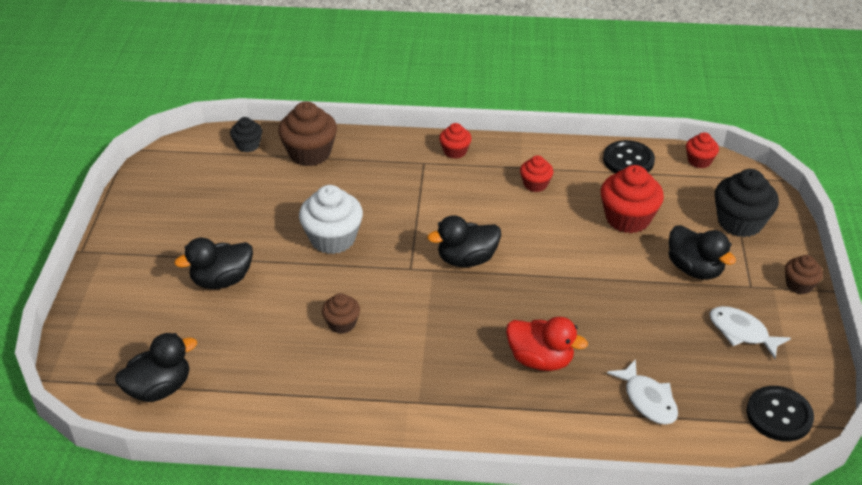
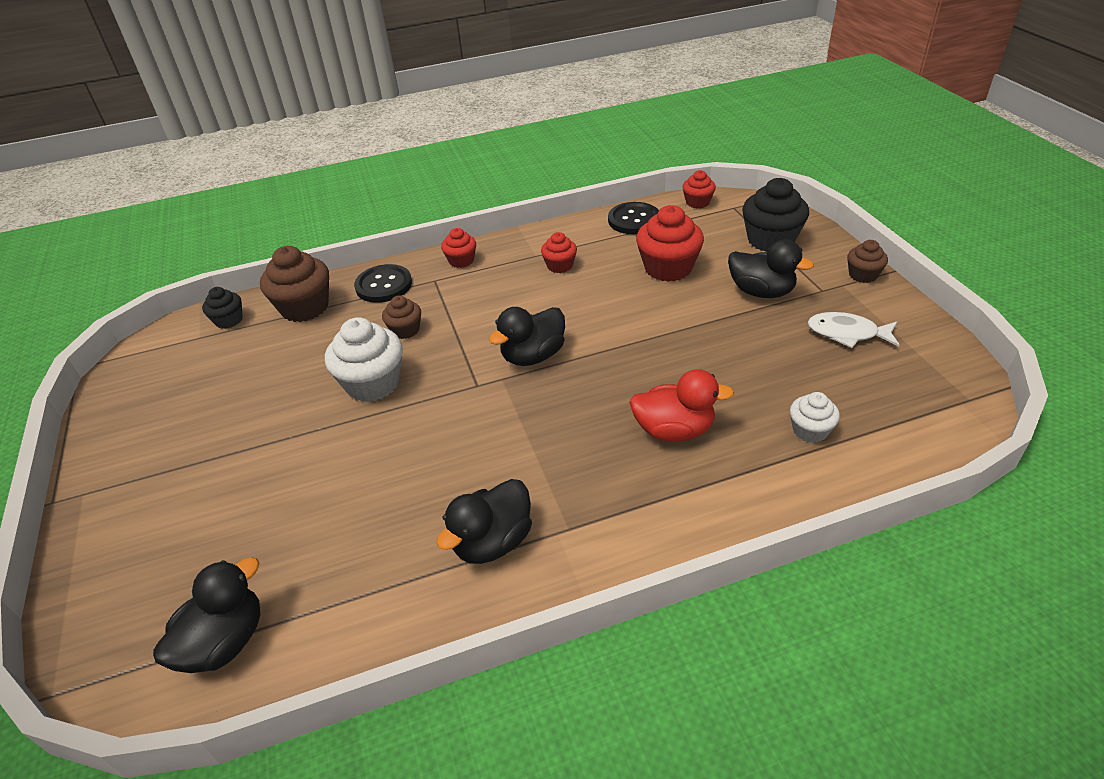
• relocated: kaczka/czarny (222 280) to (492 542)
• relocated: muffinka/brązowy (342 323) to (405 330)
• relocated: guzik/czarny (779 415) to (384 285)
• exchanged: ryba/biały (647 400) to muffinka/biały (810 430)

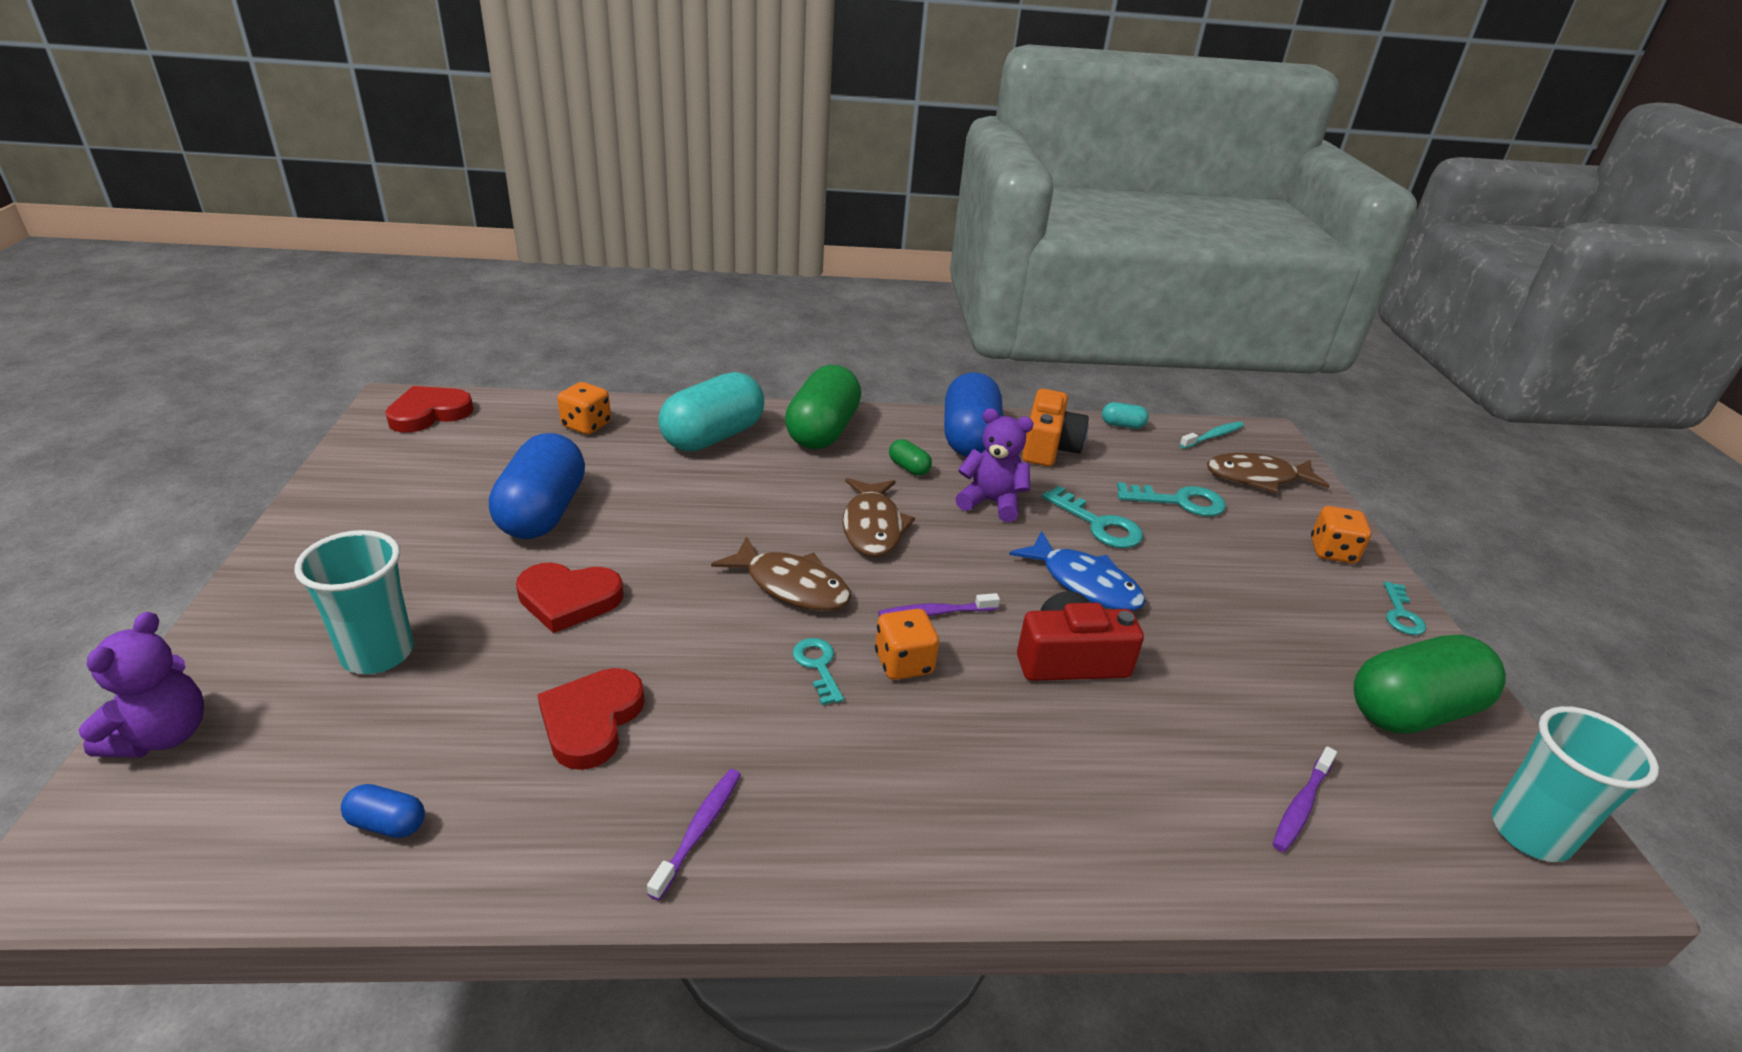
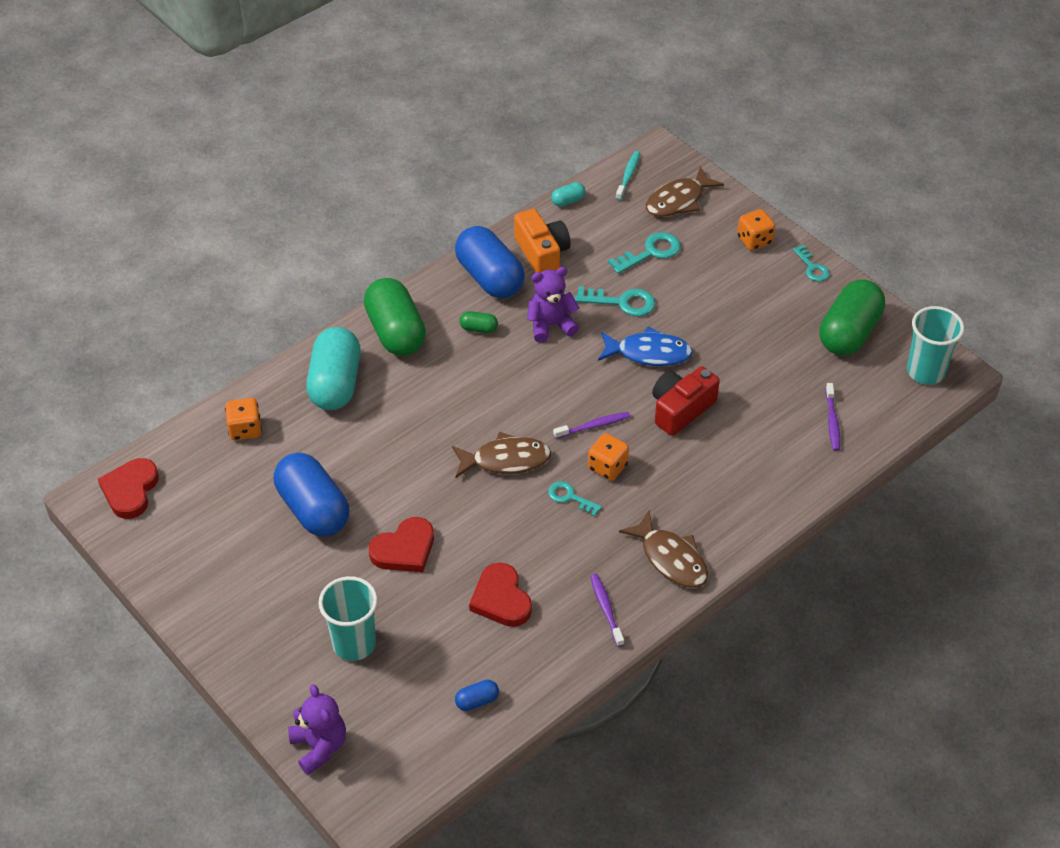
• relocated: ryba/brązowy (872 527) to (671 558)
• spun: szczoteczka do zębów/fioletowy (935 613) = (593 426) 150 degrees counterclockwise

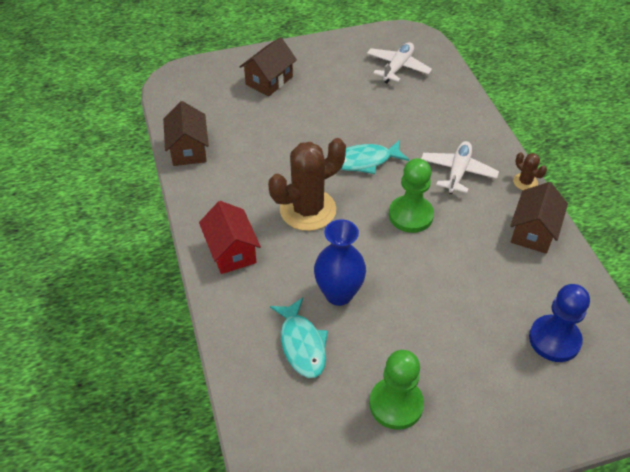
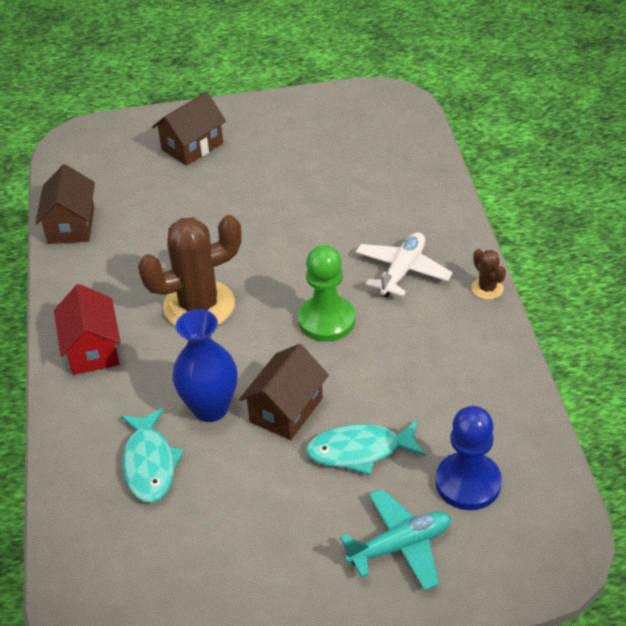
• missing: samolot/biały (398 67)
• missing: pionek/zielony (396 404)
• appeared: samolot/turkusowy (400 546)
• relocated: ryba/turkusowy (365 161) to (360 451)
• relocated: domek/brązowy (533 232) to (286 410)

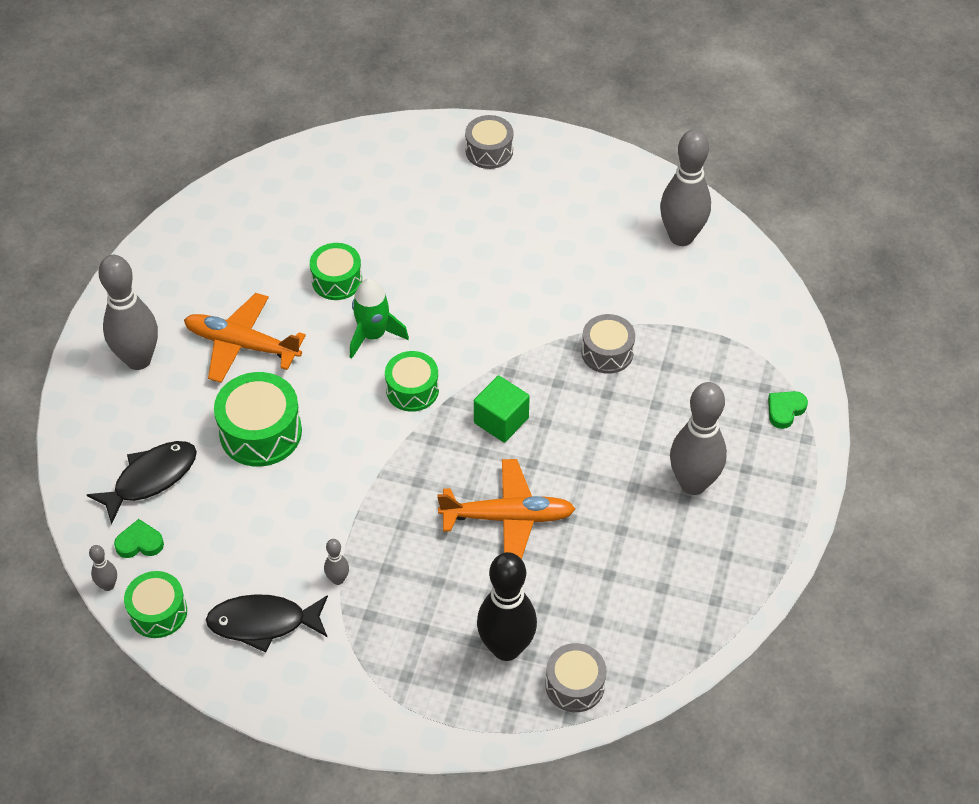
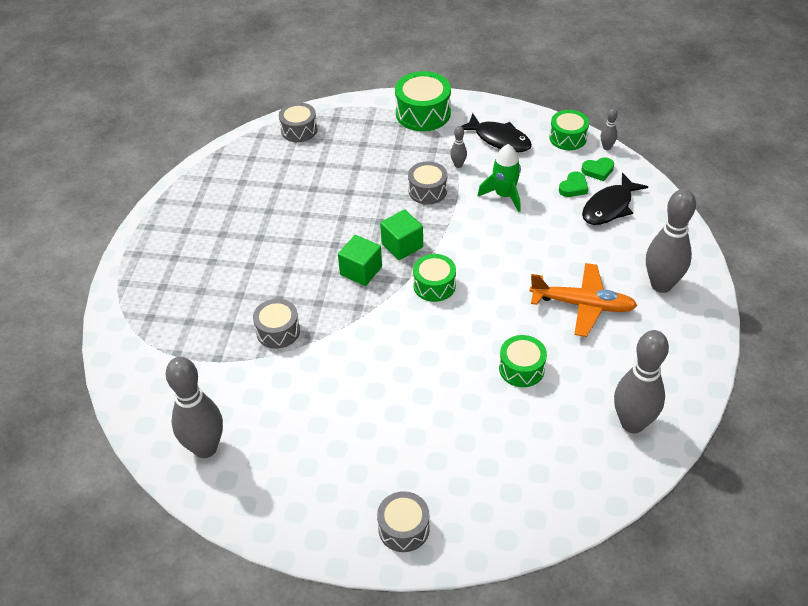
• missing: samolot/pomarańczowy (507 517)
• missing: kręgiel/czarny (506 648)
• appeared: sześcian/zielony (402 245)
• appeared: bęben/szary (427 191)
• relocated: bęben/zielony (260 432) to (423 113)
• relocated: rakieta/zielony (373 335) to (504 195)
• relocated: kręgiel/szary (693 483) to (632 423)
• relocated: serce/zielony (785 410) to (573 187)
• spun: ryba/czarny (263 623) = (499 139) 45 degrees clockwise

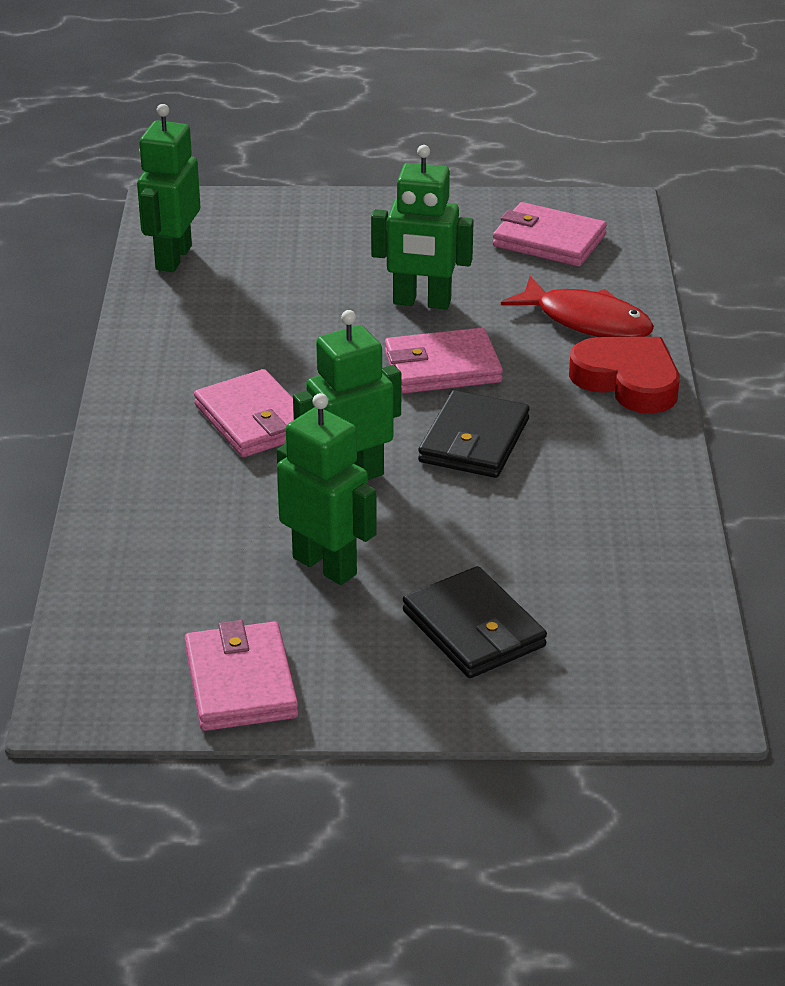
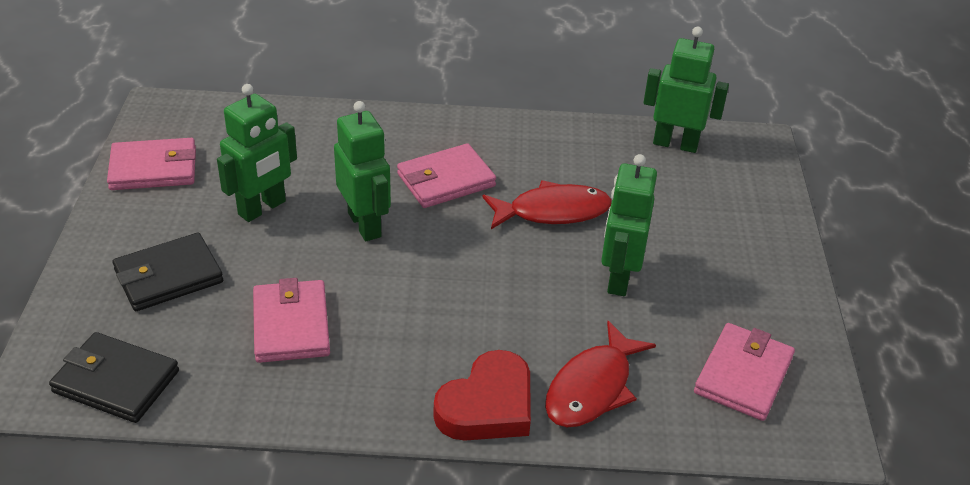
• appeared: ryba/czerwony (553 211)
• relocated: portfel/różowy (442 367) to (291 325)
• relocated: portfel/czarny (474 440) to (116 381)

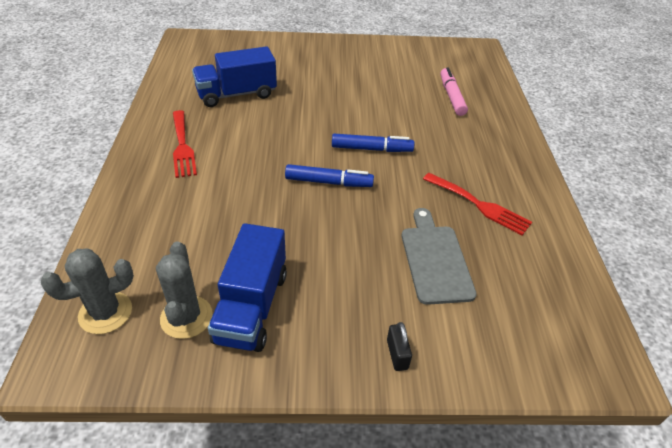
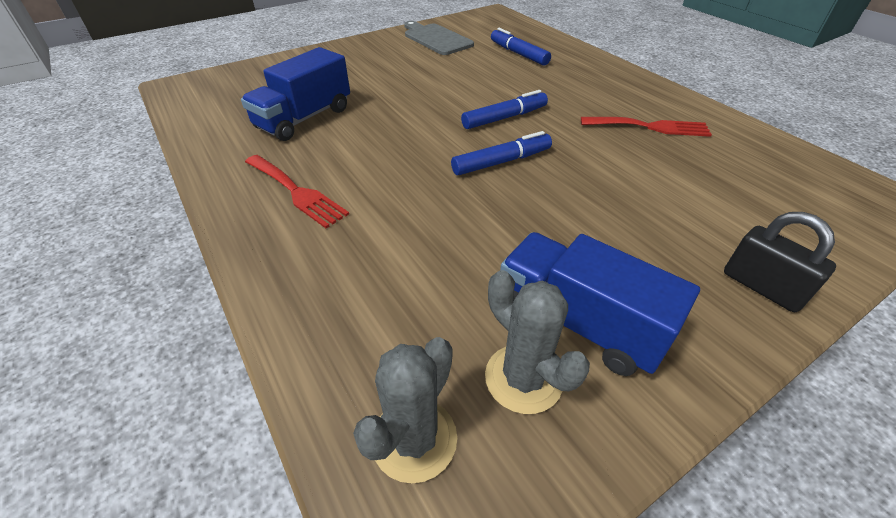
• relocated: deska do krojenia/szary (435 260) to (436 39)
• colour: flamaster/różowy (451 96) to flamaster/niebieski (518 54)
• spun: ciężarówka/niebieski (251 306) = (578 321) 150 degrees clockwise
• size: kłódka/czarny (397 354) = (762 287) x1.59

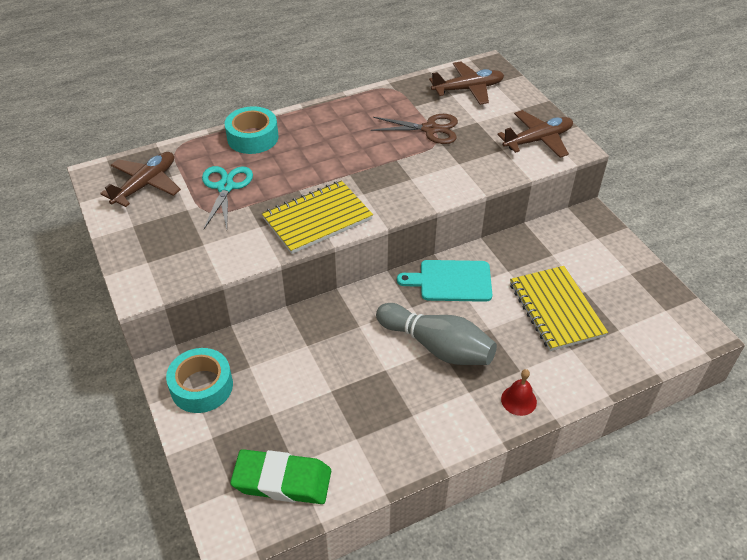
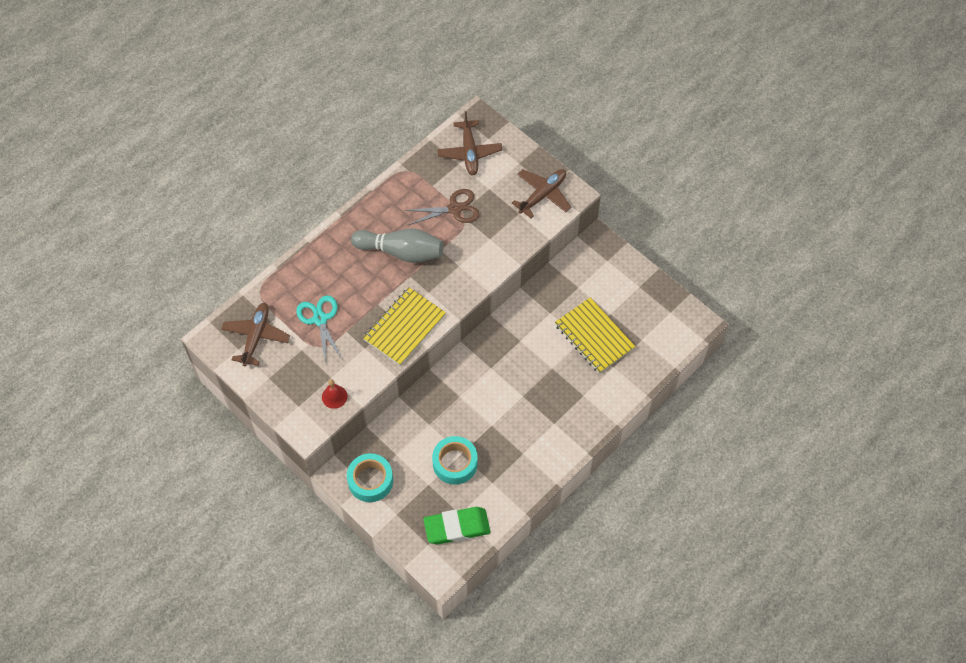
• missing: deska do krojenia/turkusowy (451 281)
• relocated: taśma klejąca/turkusowy (252 137) to (455 463)
• relocated: kręgiel/szary (437 346) to (401 252)
• relocated: dzwonek/czerwony (518 400) to (334 396)
• spun: samolot/brązowy (468 89) = (469 152) 120 degrees clockwise

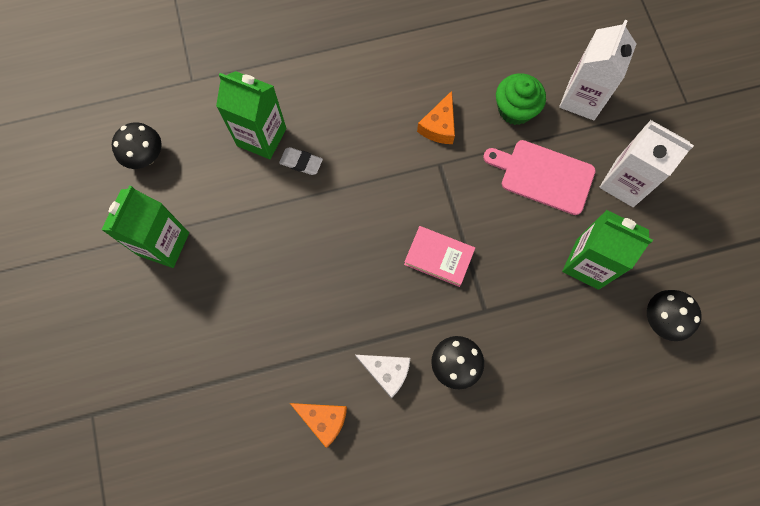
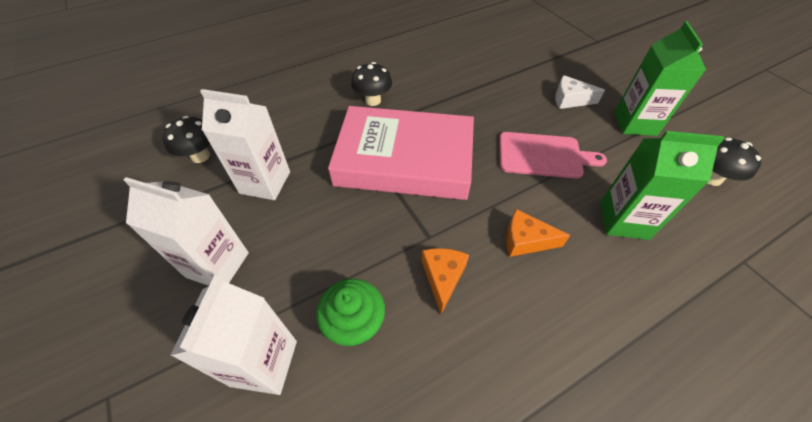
• missing: gumka do mazania/biały (301 162)
• relocated: ser/pomarańczowy (324 420) to (525 240)
• relocated: ser/biały (387 372) to (570 100)
• relocated: deska do krojenia/różowy (543 176) to (543 155)
• colour: karton mleka/zielony (587 263) to karton mleka/biały (265 182)
• size: książka/różowy (439 257) = (404 159) x2.34

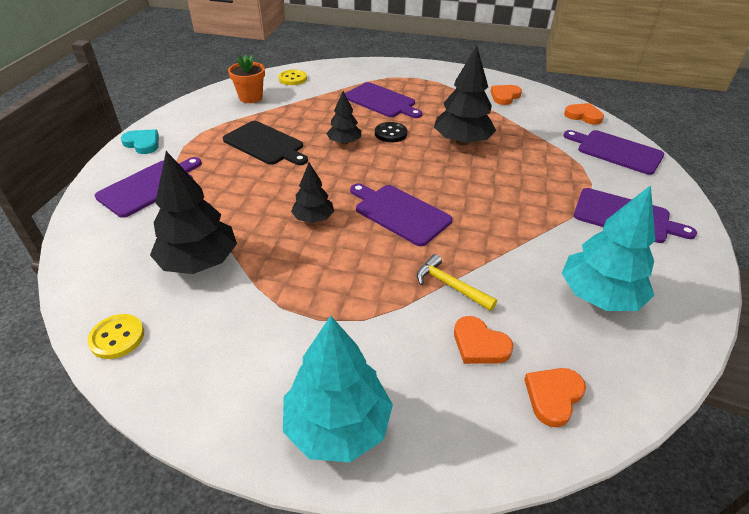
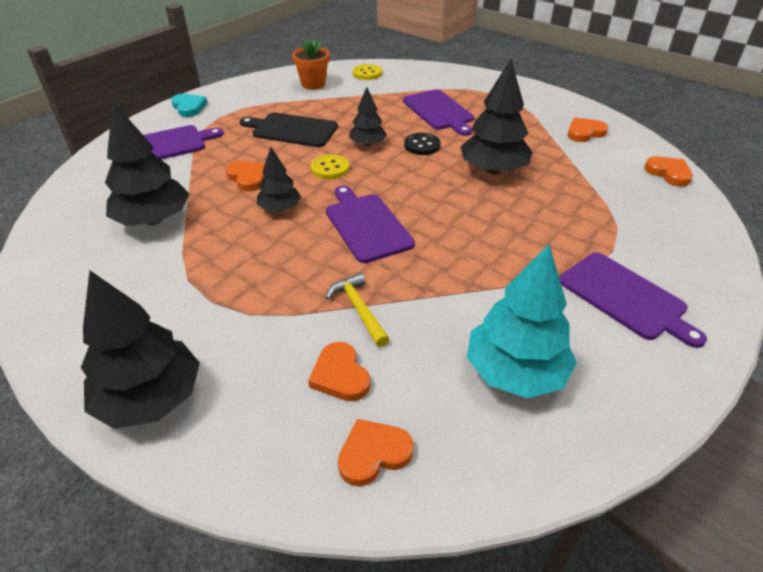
• missing: deska do krojenia/fioletowy (616 151)
• appeared: serce/pomarańczowy (248 178)
• relocated: guzik/żółty (117 337) to (330 168)
• colour: drzewko/turkusowy (338 425) to drzewko/czarny (151 398)
• spun: deska do krojenia/czarny (265 144) = (292 130) 135 degrees clockwise

